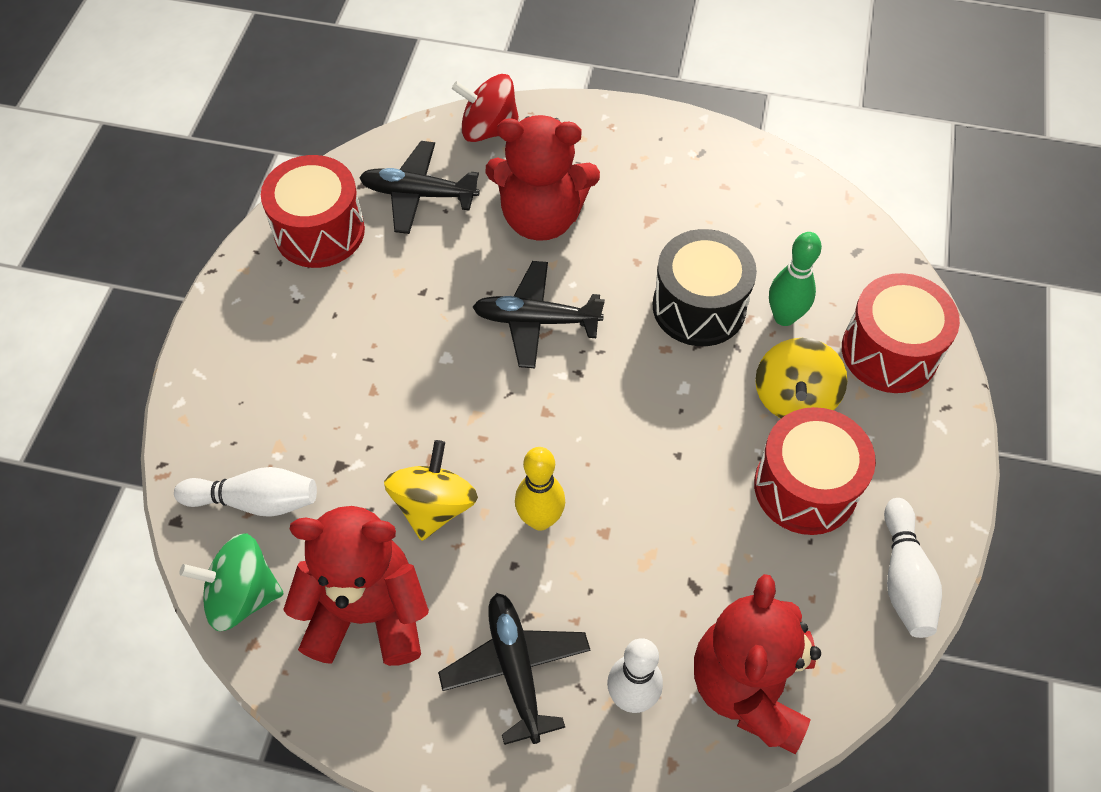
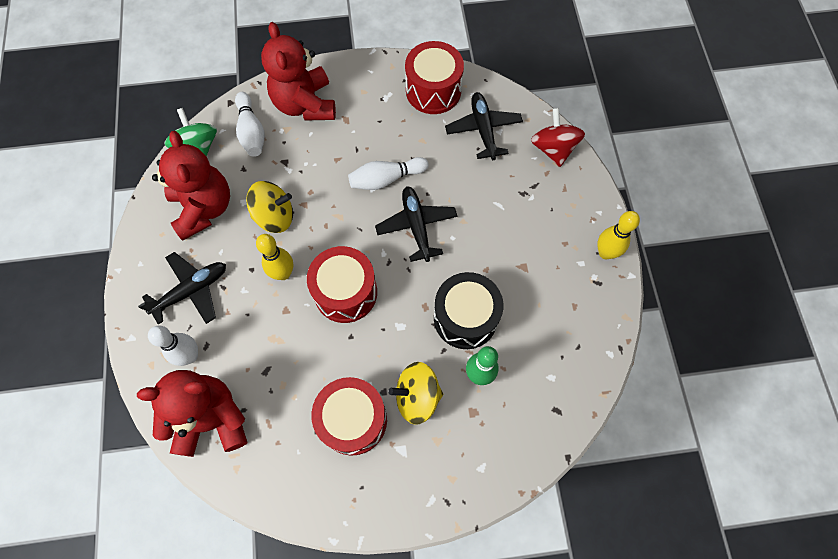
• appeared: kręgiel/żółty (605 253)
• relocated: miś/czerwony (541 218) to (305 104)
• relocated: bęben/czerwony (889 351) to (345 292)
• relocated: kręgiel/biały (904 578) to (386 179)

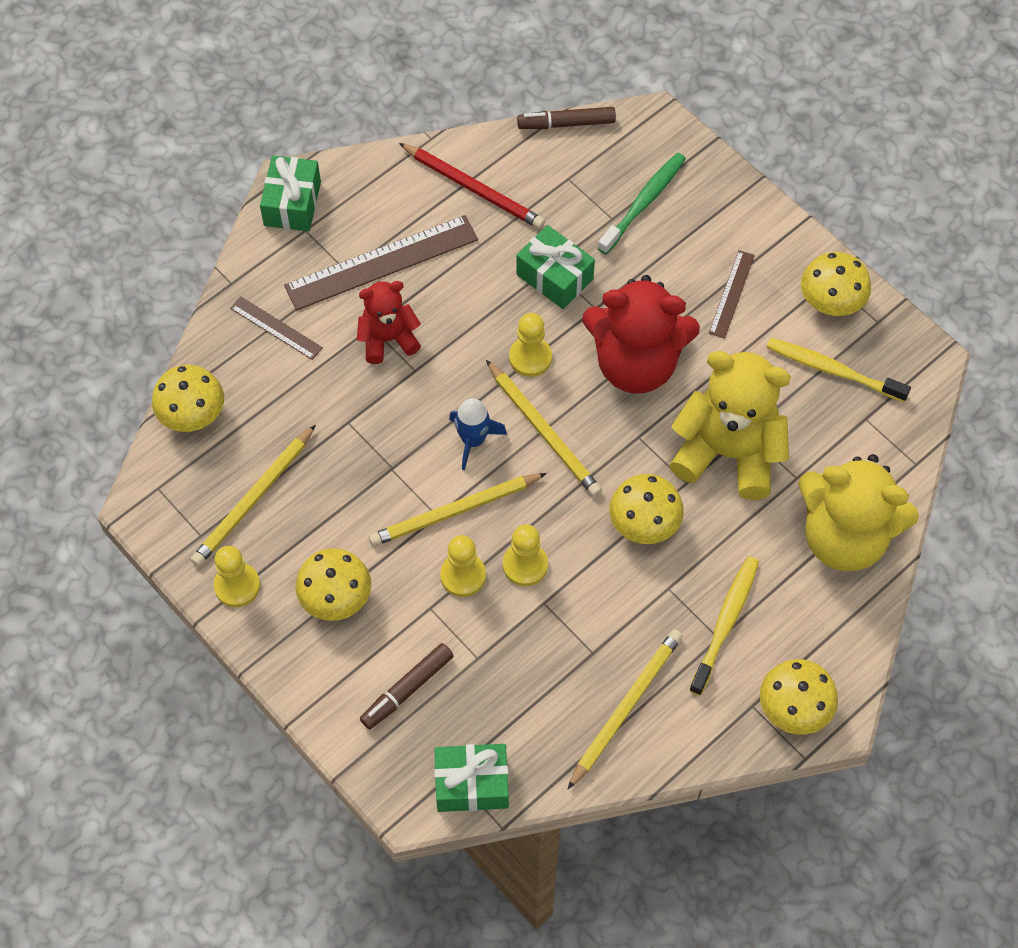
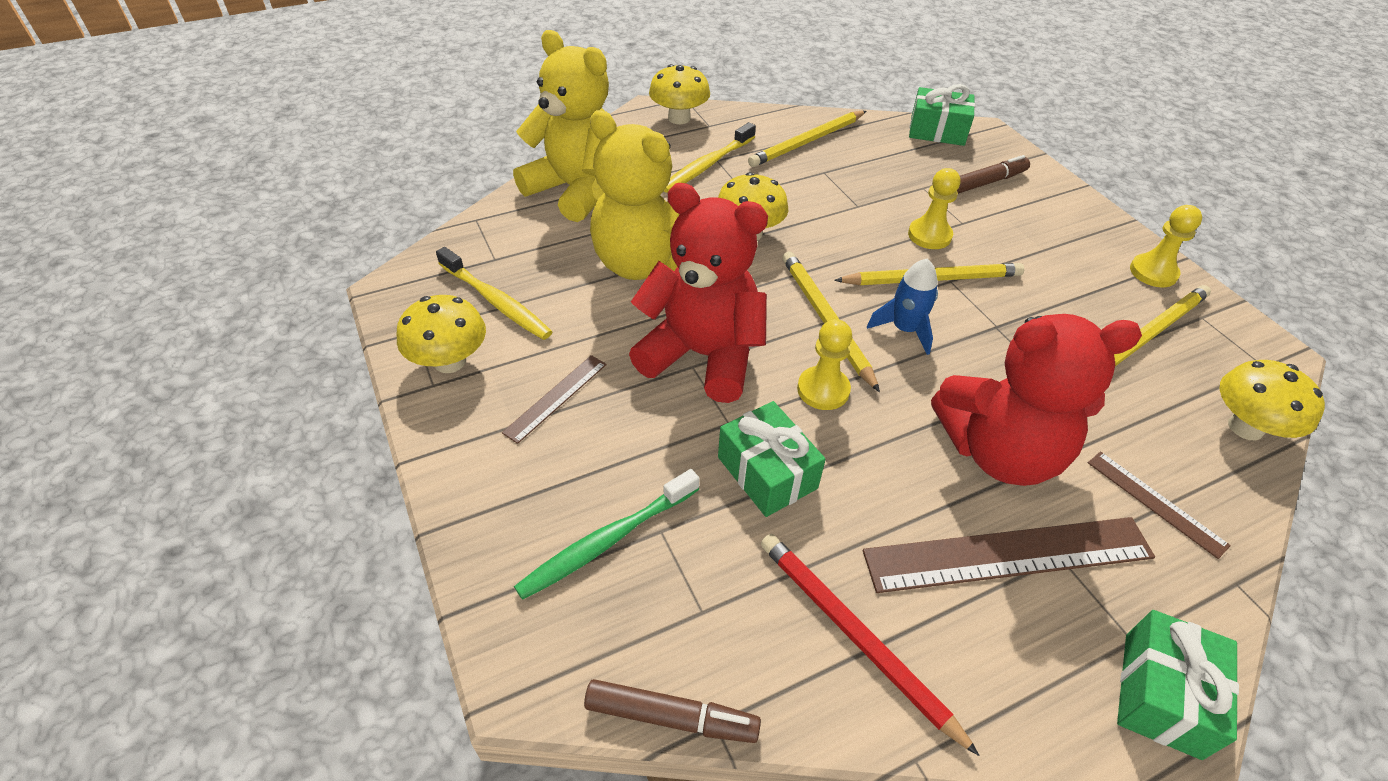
• missing: grzyb/żółty (336 598)
• missing: pionek/żółty (525 565)
• size: miś/czerwony (388 339) = (999 452) x1.76

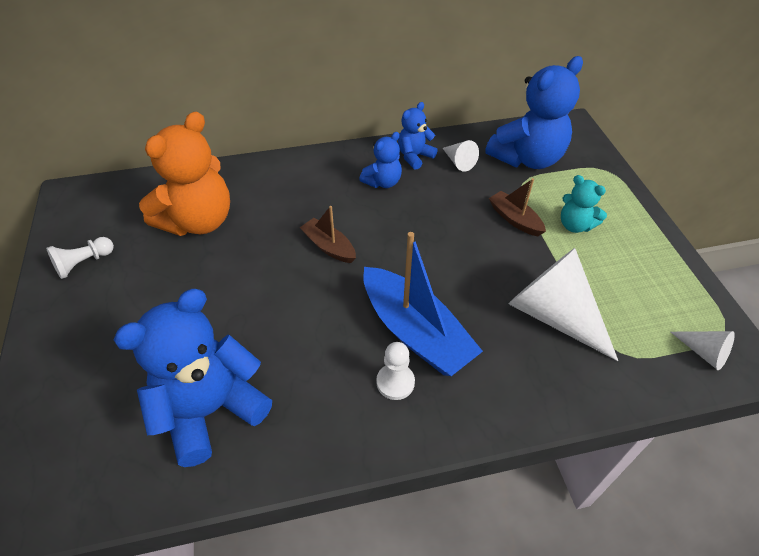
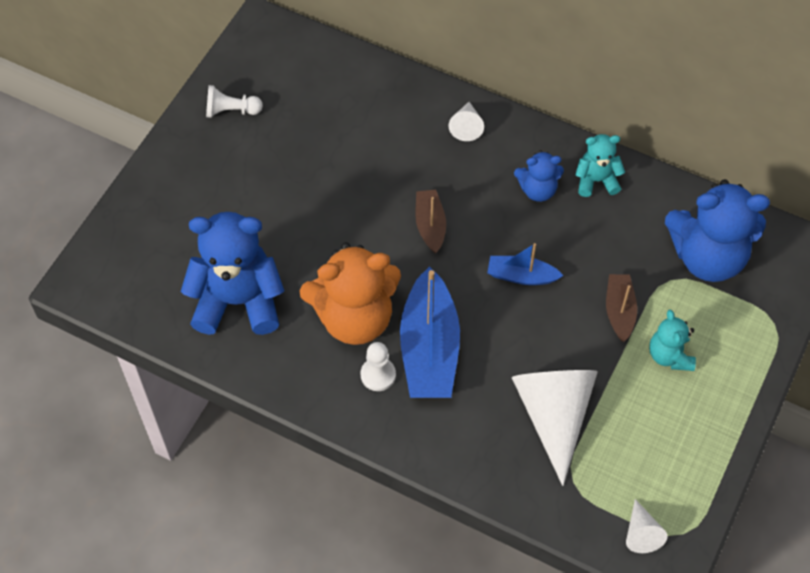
• appeared: łódka/niebieski (521 276)
• relocated: miś/pomarańczowy (198 221) to (354 318)
• relocated: stożek/biały (459 162) to (466 126)
• colour: miś/niebieski (414 156) to miś/turkusowy (596 180)

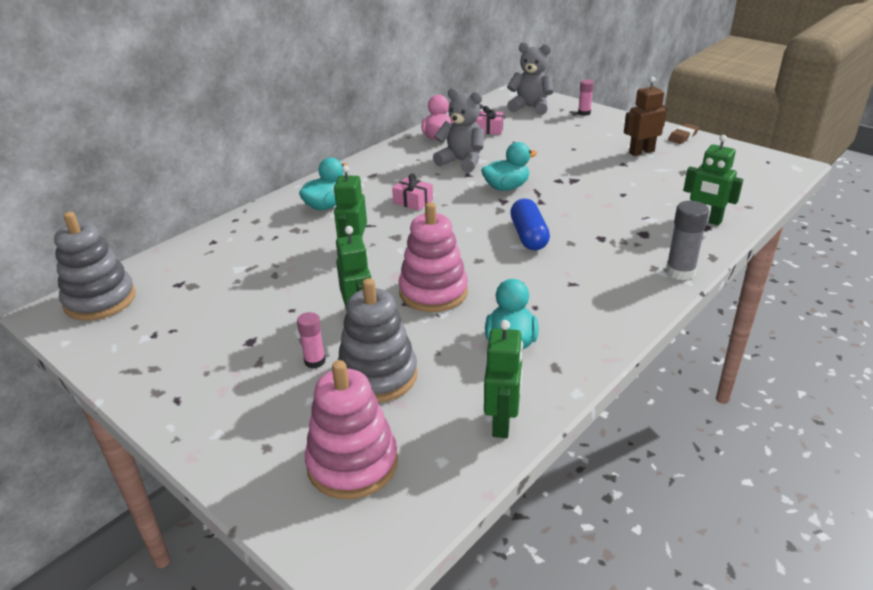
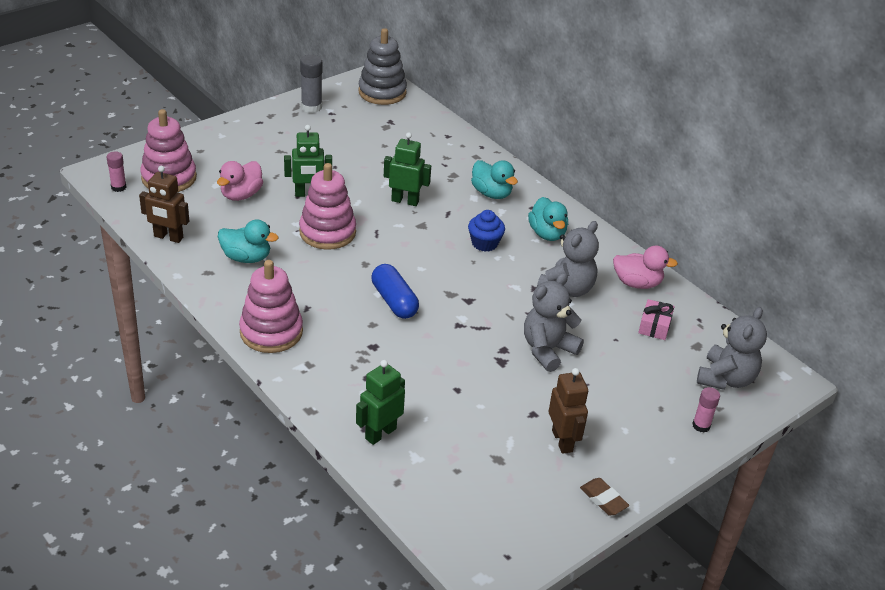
• appeared: zabawka nakładanka/różowy (271 332)
• appeared: miś/szary (548 350)
• relocated: klej w sztyfcie/różowy (315 361) to (118 187)
• relocated: kaczka/turkusowy (506 187) to (547 234)
• relocated: klej w sztyfcie/szary (680 272) to (311 107)
• exchanged: zabawka nakładanka/szary (377 376) to kaczka/różowy (241 195)
• exchanged: prezent/różowy (413 201) to muffinka/niebieski (484 243)
• colour: robot/zielony (502 422) to robot/brązowy (168 237)
• spun: kapsułka/niebieski (529 236) = (394 301) 60 degrees clockwise

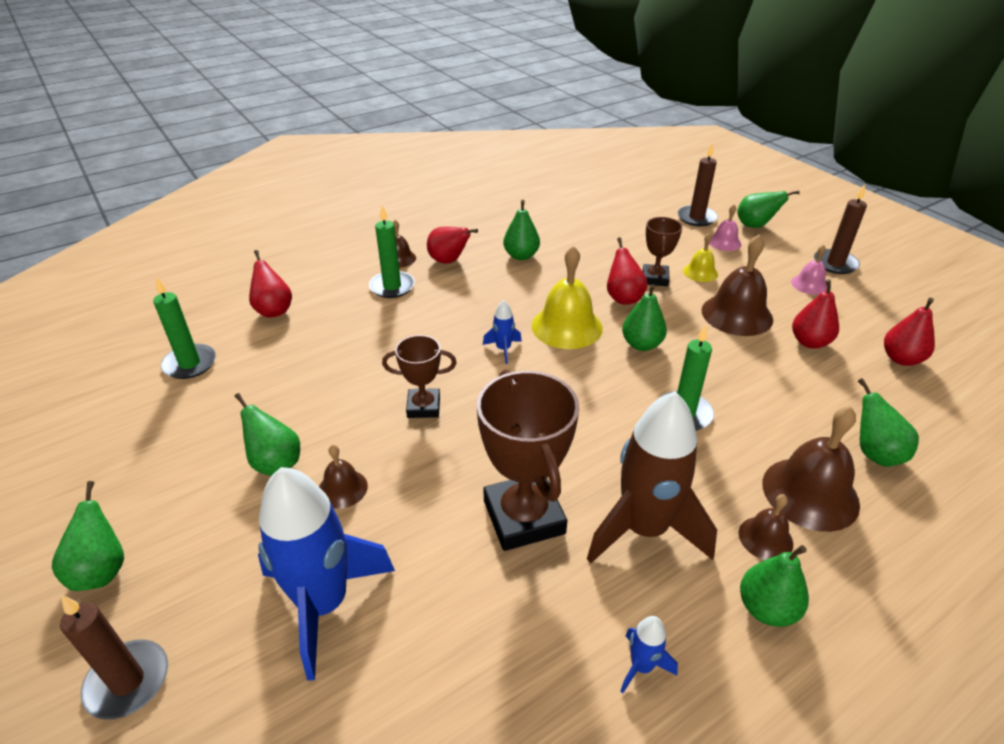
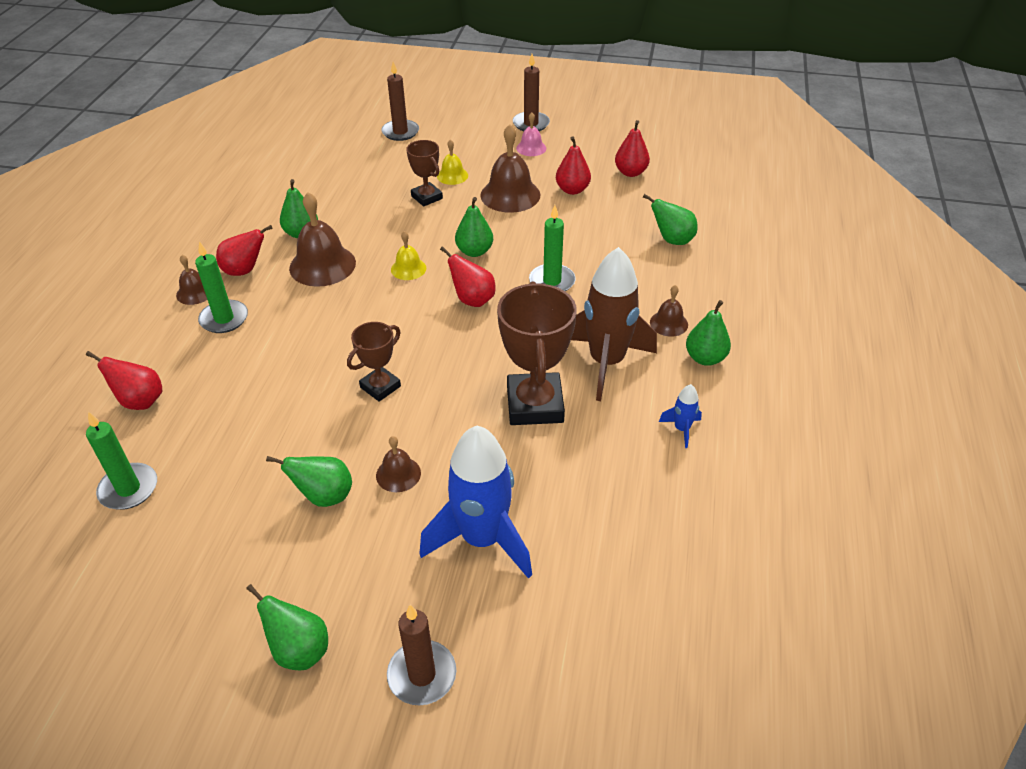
• missing: rakieta/niebieski (503 349)
• missing: dzwonek/różowy (724 242)
• missing: gruszka/zielony (755 226)
• relocated: gruszka/czerwony (623 298) to (472 300)
• relocated: dzwonek/brązowy (810 493) to (322 265)
• spun: puchar/brązowy (524 517) = (535 404) 60 degrees clockwise
• size: dzwonek/żółty (567 326) = (408 268) x0.54

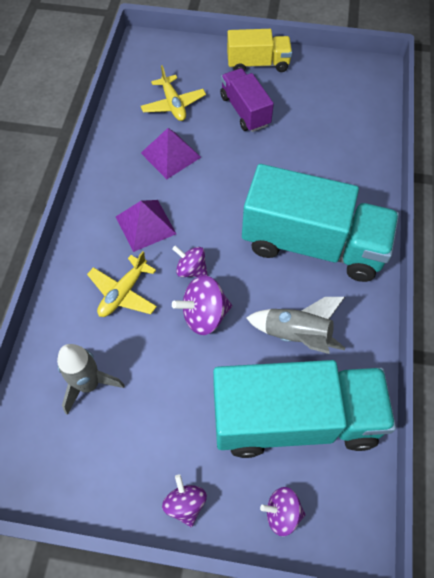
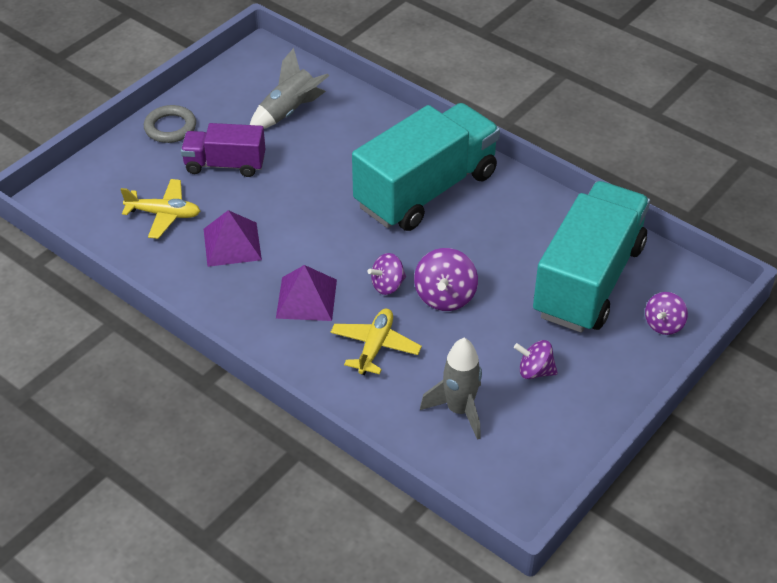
• relocated: bączek/fioletowy (185 503) to (535 371)
• relocated: rakieta/szary (296 335) to (289 112)
• exchanged: ciężarówka/żółty (258 64) to pierścień/szary (170 127)
• spun: samolot/żółty (123 293) = (375 346) 135 degrees counterclockwise

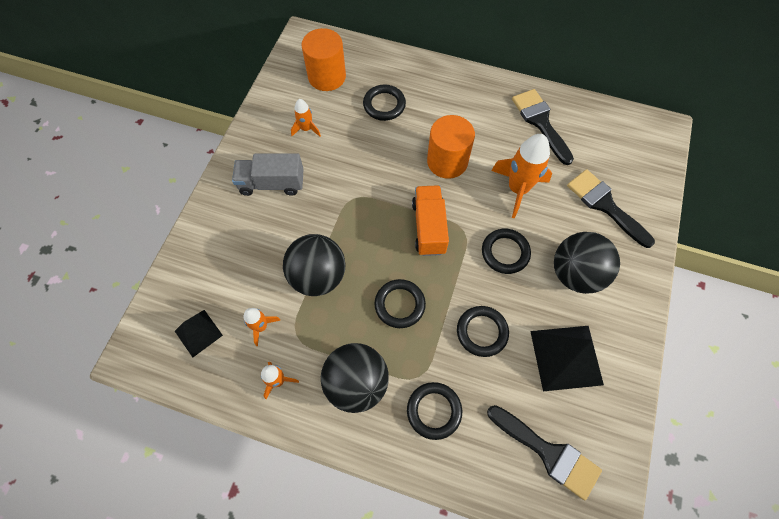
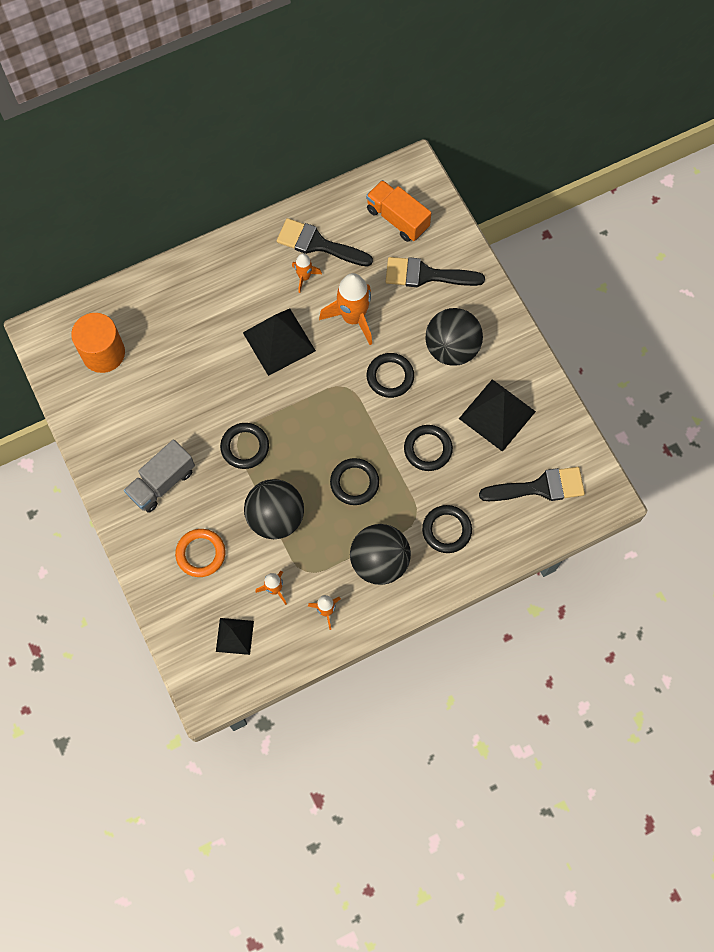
• appeared: pierścień/pomarańczowy (201 554)
• relocated: rakieta/pomarańczowy (306 129) to (304 277)
• relocated: pierścień/czarny (384 105) to (245 447)
• relocated: ciężarówka/pomarańczowy (429 227) to (397 218)
• exchanged: walec/pomarańczowy (447 161) to piramida/czarny (279 341)

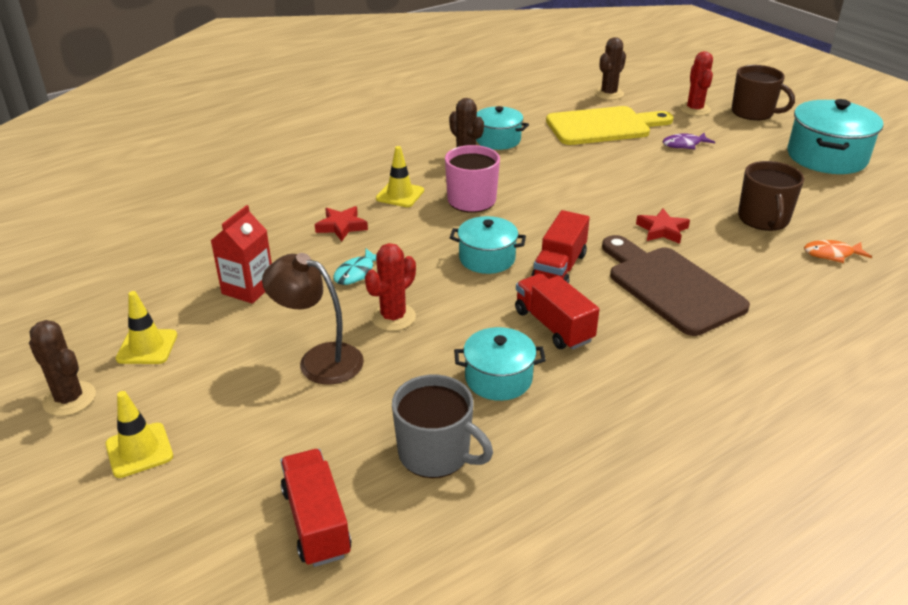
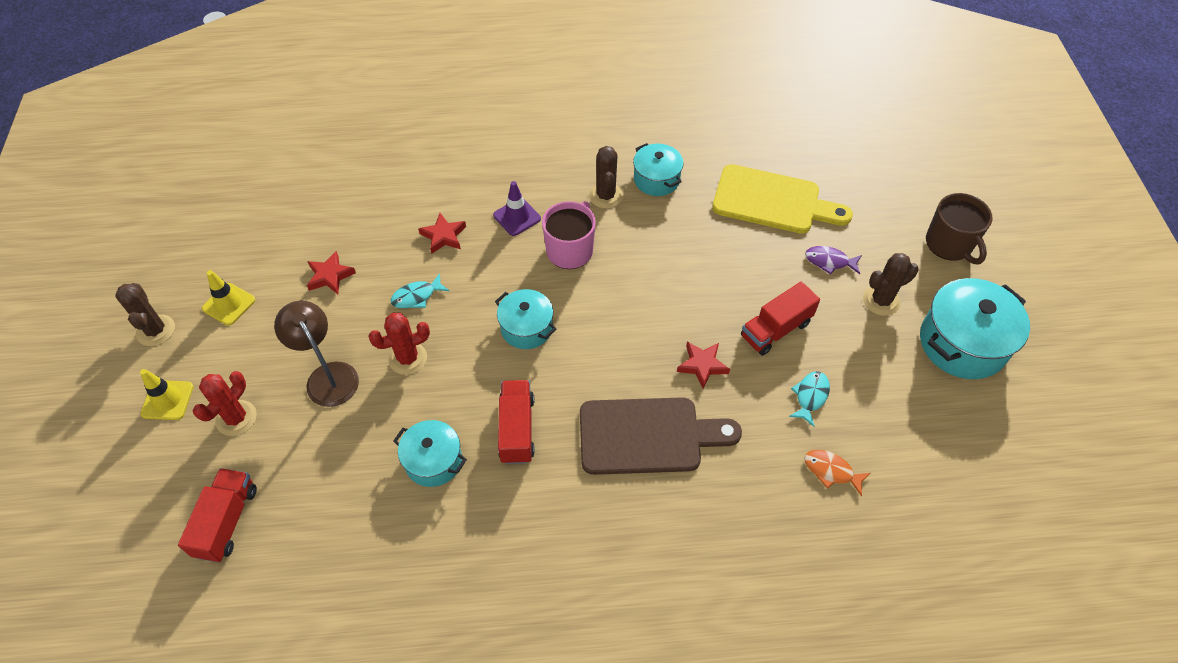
• missing: kubek/szary (435 453)
• relocated: ciężarówka/czerwony (559 268) to (775 329)
• relocated: kaktus/brązowy (609 94) to (881 301)
• relocated: kaktus/czerwony (694 109) to (236 418)
• exchanged: karton mleka/czerwony (248 288) to gwiazda/czerwony (330 276)
• exchanged: kubek/brązowy (763 219) to ryba/turkusowy (810 396)
• colour: pachołek/żółty (400 195) to pachołek/fioletowy (517 217)
• spun: deska do krojenia/brązowy (670 287) = (647 436) 90 degrees clockwise

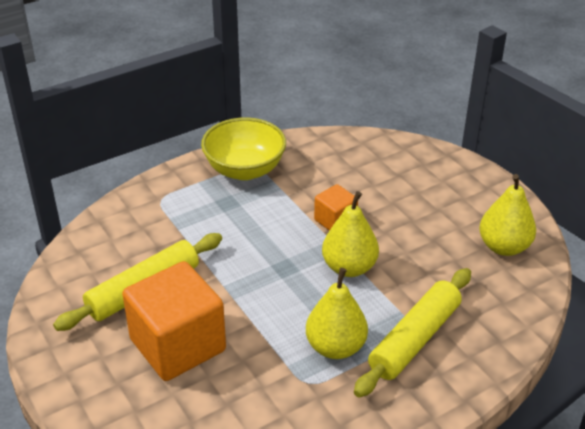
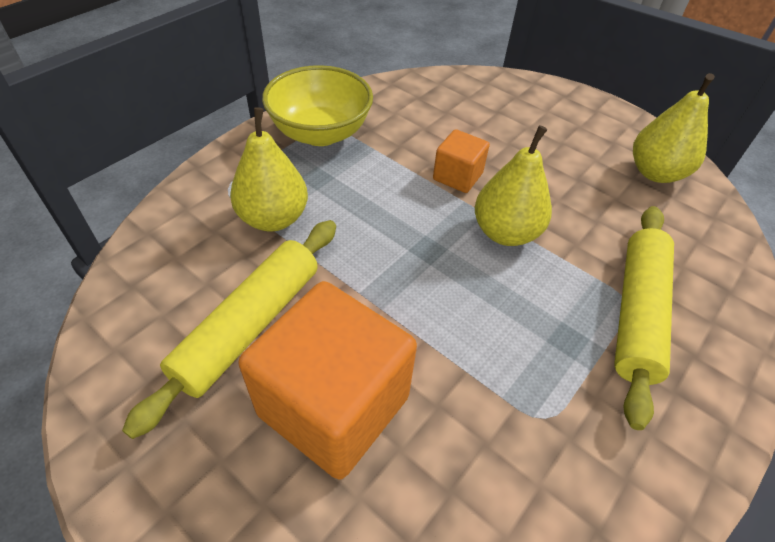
• relocated: gruszka/żółty (335 347) to (273 218)

